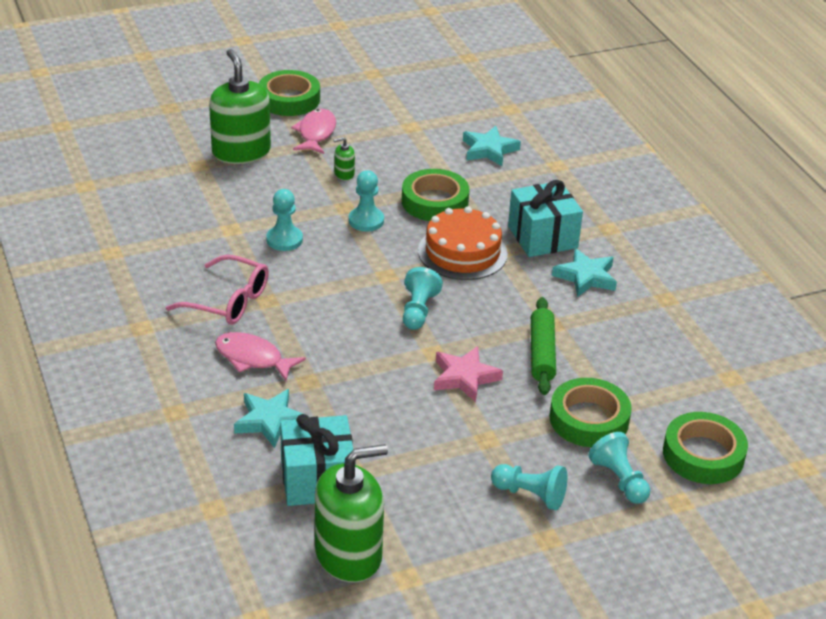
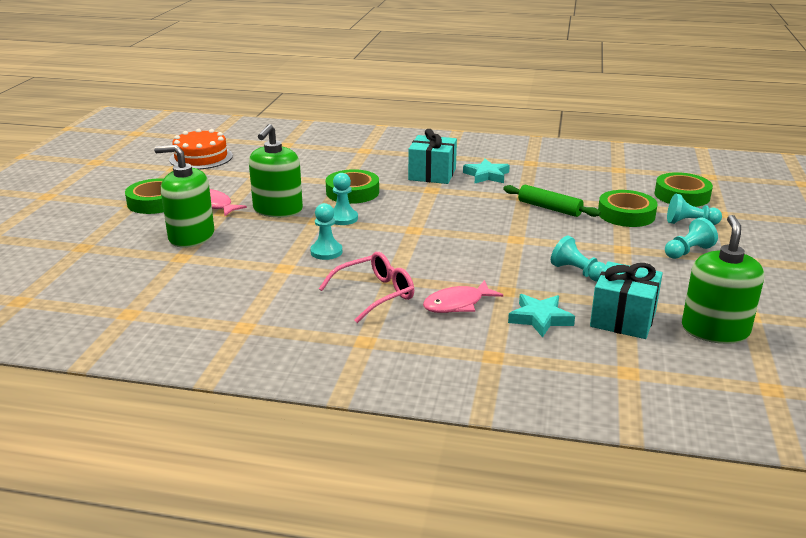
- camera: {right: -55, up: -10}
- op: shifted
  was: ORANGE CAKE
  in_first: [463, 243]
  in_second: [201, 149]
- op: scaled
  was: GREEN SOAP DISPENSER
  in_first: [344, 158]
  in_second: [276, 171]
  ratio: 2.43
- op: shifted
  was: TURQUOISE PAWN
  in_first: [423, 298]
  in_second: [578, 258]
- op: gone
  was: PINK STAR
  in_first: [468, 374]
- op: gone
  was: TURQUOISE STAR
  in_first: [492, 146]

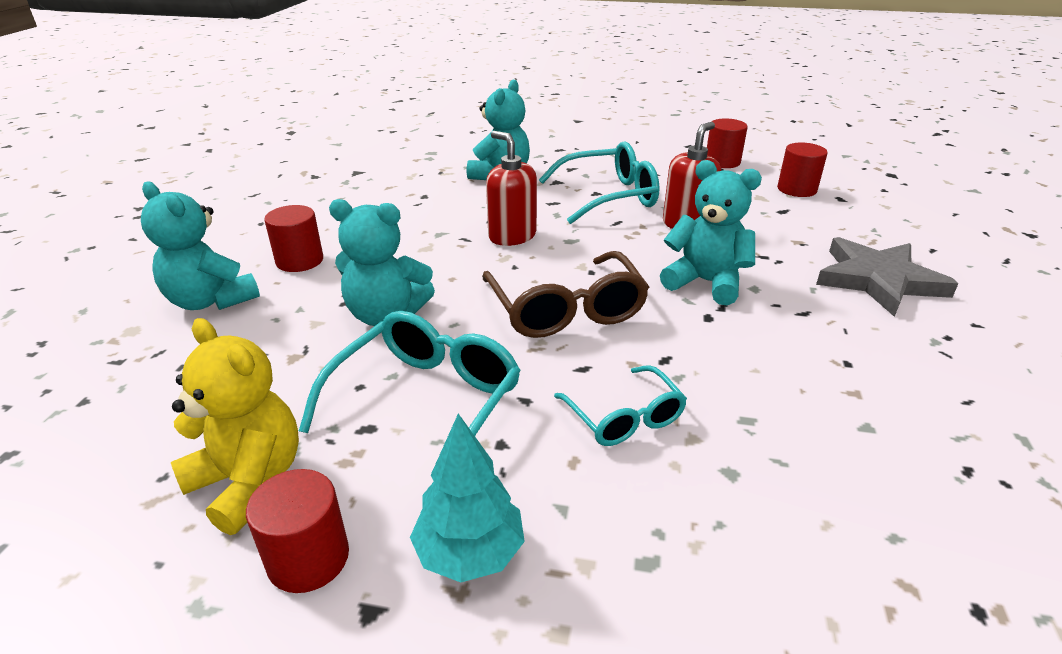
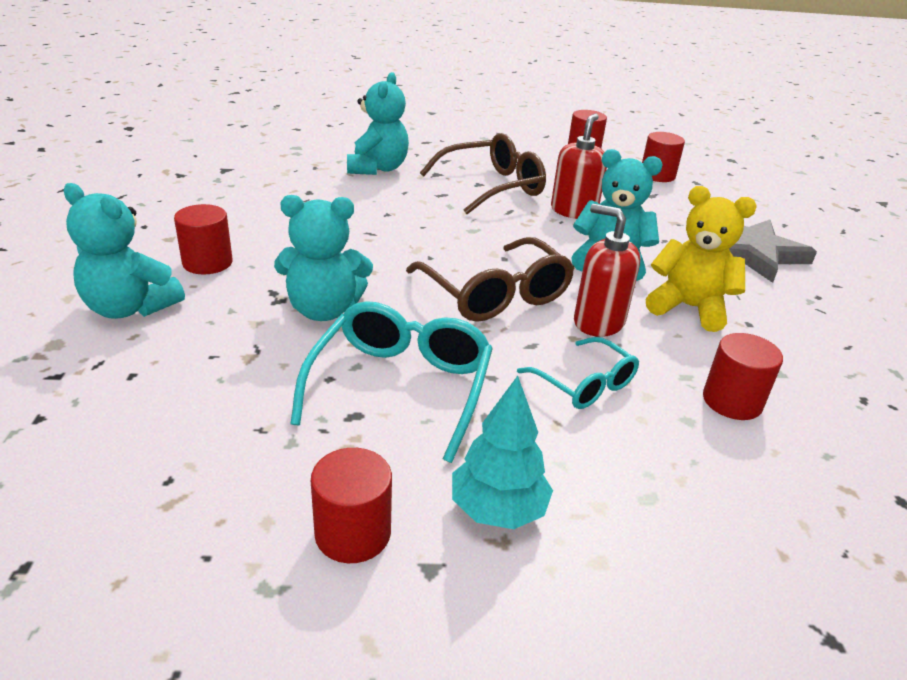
- camera: {right: -15, up: 0}
- op: repainted
  was: TURQUOISE GLASSES
  now: BROWN GLASSES
  in_first: [599, 182]
  in_second: [483, 173]
- op: shifted
  was: RED SOAP DISPENSER
  in_first: [511, 188]
  in_second: [607, 270]
- op: shifted
  was: YELLOW TEDDY BEAR
  in_first: [235, 426]
  in_second: [701, 259]
- op: new
  now: RED CYLINDER
  in_second: [743, 376]

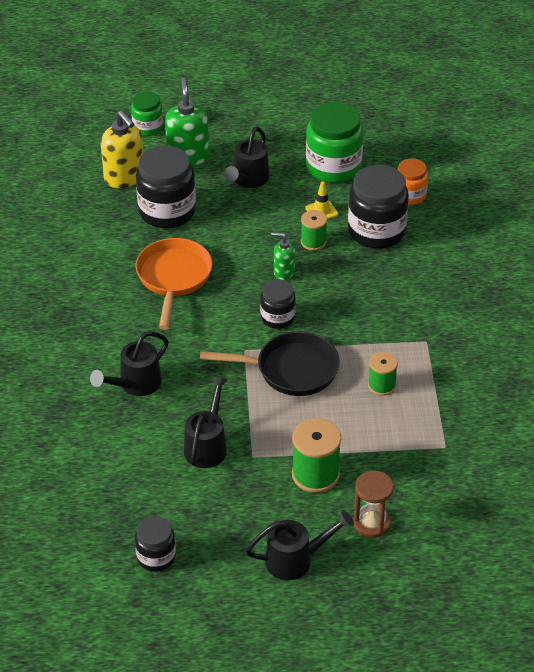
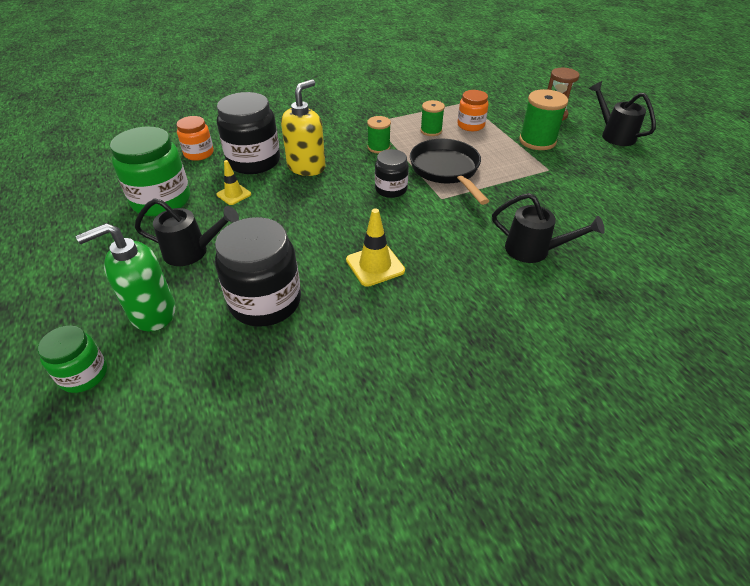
- camera: {right: -110, up: 0}
- op: shifted
  was: YELLOW SOAP DISPENSER
  in_first: [122, 149]
  in_second: [303, 127]
- op: swapped
  was: ORANGE PAN
  now: YELLOW TRAFFIC CONE
  in_first: [173, 284]
  in_second: [375, 247]
- op: shifted
  was: GREEN SPOOL
  in_first: [314, 230]
  in_second: [379, 134]
- op: new
  now: ORANGE JAR
  in_second: [473, 110]
- op: gone
  was: BLACK JAR
  in_first: [155, 544]
- op: gone
  was: BLACK WATERING CAN
  in_first: [206, 422]
- op: gone
  was: GREEN SOAP DISPENSER
  in_first: [283, 256]

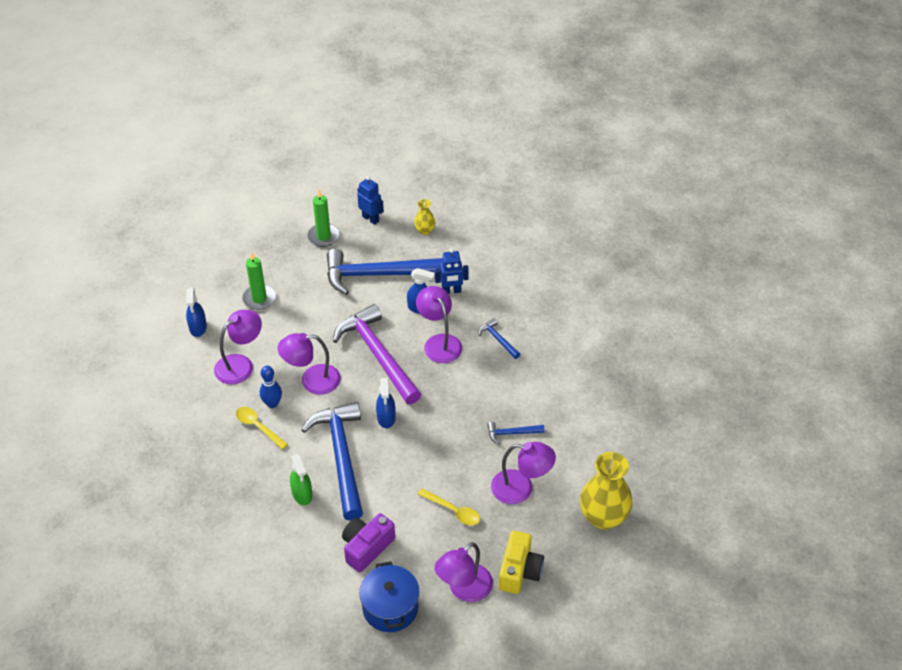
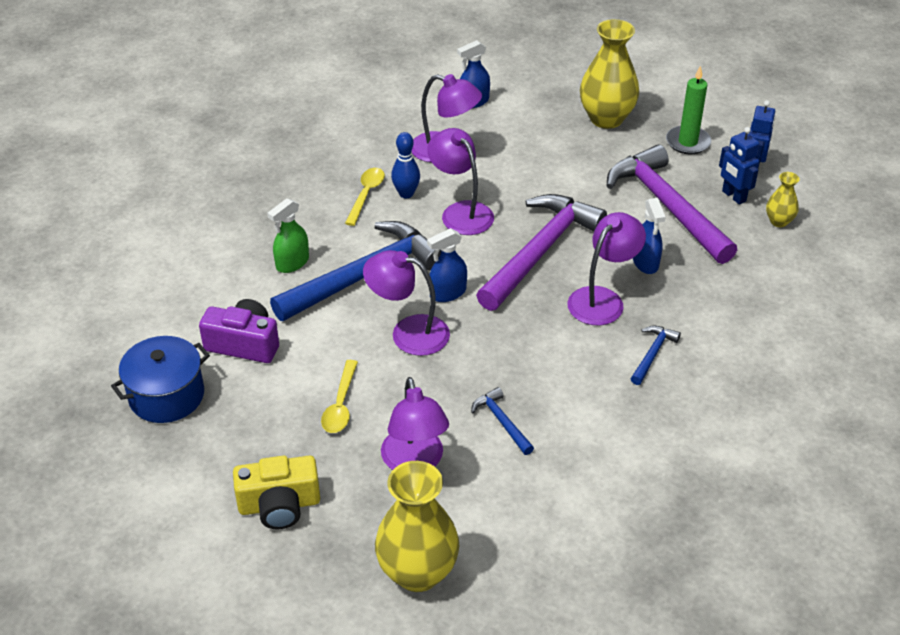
- camera: {right: 65, up: -5}
- op: shifted
  was: PURPLE LAMP
  in_first: [464, 572]
  in_second: [406, 303]
- op: new
  now: YELLOW VASE
  in_second: [609, 74]
- op: repainted
  was: BLUE HAMMER
  now: PURPLE HAMMER
  in_first: [385, 272]
  in_second: [672, 204]
- op: shifted
  was: BLUE ROBOT
  in_first: [452, 271]
  in_second: [739, 165]
- op: gone
  was: GREEN CANDLE
  in_first: [259, 280]

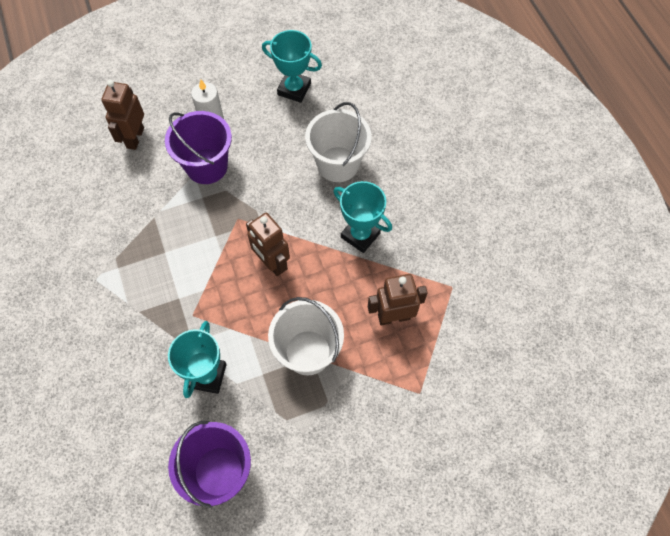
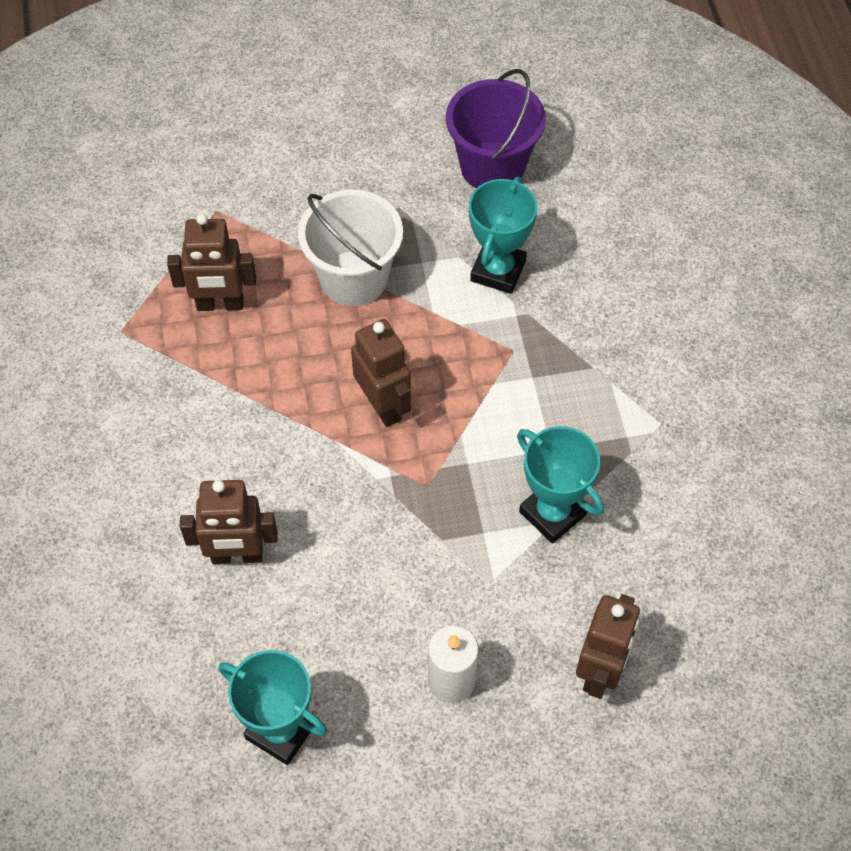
- camera: {right: -170, up: -5}
- op: swapped
  was: WHITE BUCKET
  now: BROWN ROBOT
  in_first: [338, 142]
  in_second: [229, 522]
- op: shifted
  was: TURQUOISE TROPHY
  in_first: [362, 217]
  in_second: [560, 485]
- op: gone
  was: PURPLE BUCKET
  in_first: [198, 147]

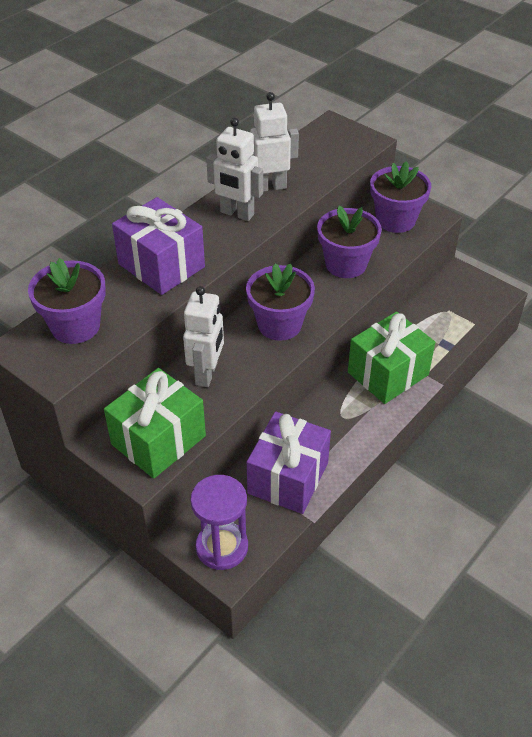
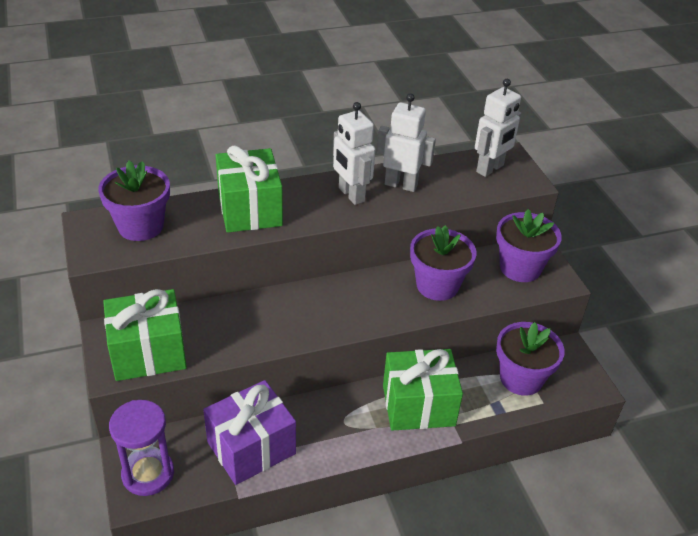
- camera: {right: 30, up: -5}
- op: repainted
  was: PURPLE GIFT
  now: GREEN GIFT
  in_first: [158, 246]
  in_second: [249, 189]
- op: shifted
  was: WHITE ROBOT
  in_first: [203, 336]
  in_second: [498, 128]
- op: shifted
  was: PURPLE FLOWER POT
  in_first: [280, 302]
  in_second: [530, 359]

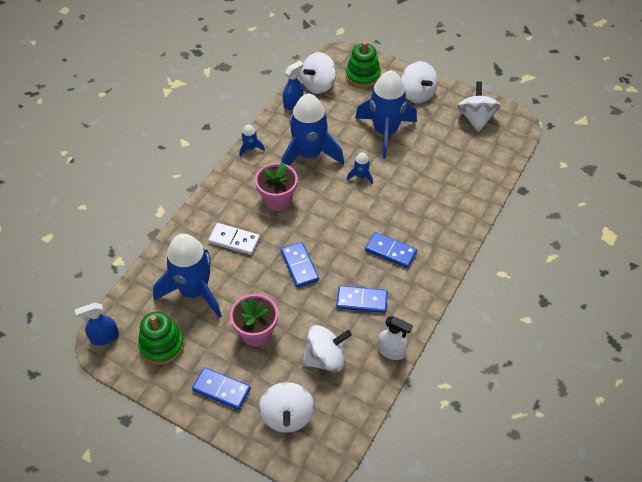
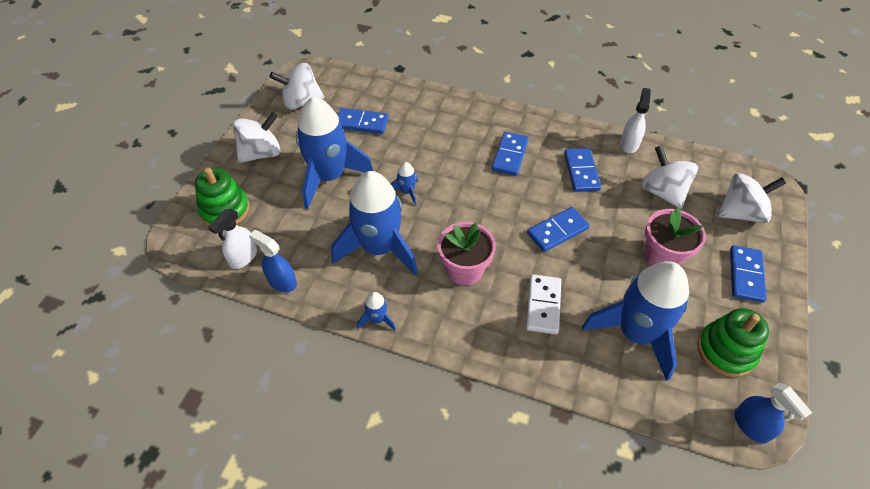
- camera: {right: -100, up: 0}
- op: swapped
  was: WHITE SPINNING TOP
  now: WHITE SPRAY BOTTLE
  in_first: [318, 73]
  in_second: [232, 239]
- op: new
  now: BLUE DOMINO
  in_second: [363, 121]

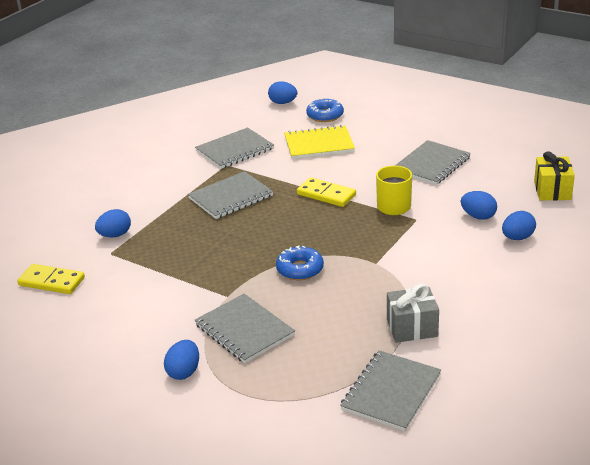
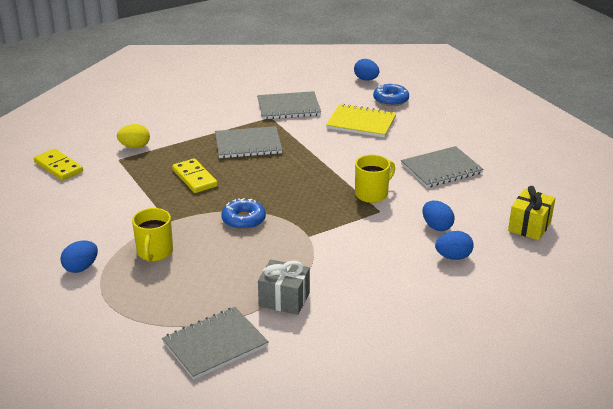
- camera: {right: 25, up: 0}
- op: repainted
  was: BLUE EGG
  now: YELLOW EGG
  in_first: [113, 223]
  in_second: [133, 136]
- op: swapped
  was: GREY NOTEBOOK
  now: YELLOW MUG
  in_first: [245, 328]
  in_second: [152, 235]
- op: shifted
  was: YELLOW DOMINO
  in_first: [326, 192]
  in_second: [195, 175]

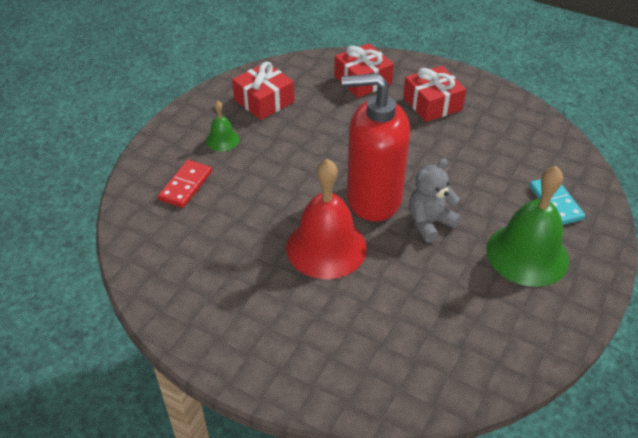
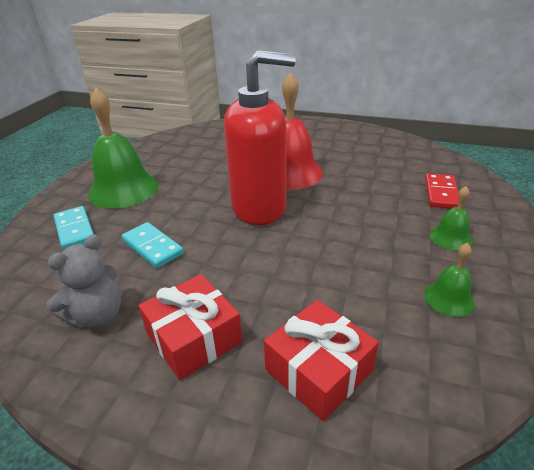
- camera: {right: 170, up: -10}
- op: shifted
  was: GREY TEDDY BEAR
  in_first: [435, 200]
  in_second: [84, 280]
- op: new
  now: TURQUOISE DOMINO
  in_second: [152, 245]
- op: swapped
  was: RED GIFT
  now: GREEN BELL
  in_first: [263, 91]
  in_second: [449, 280]

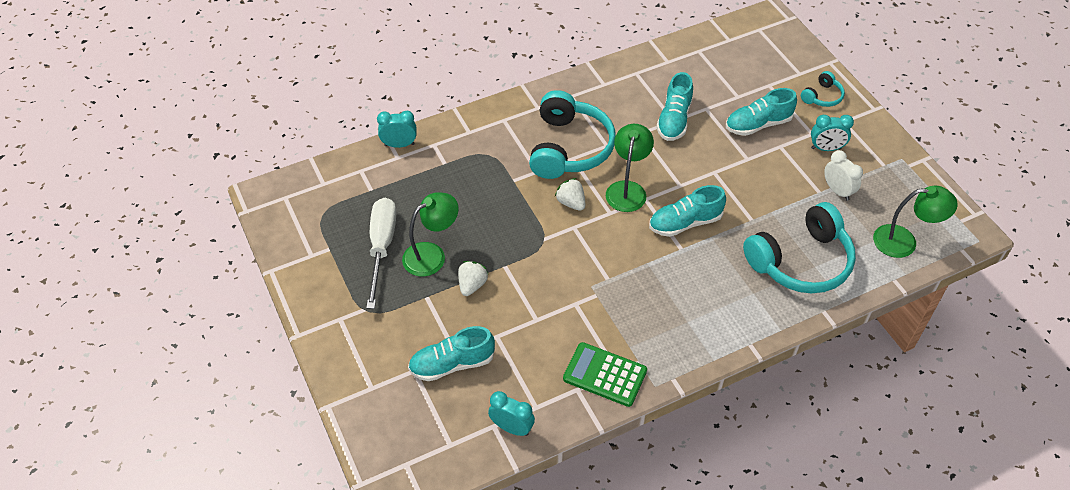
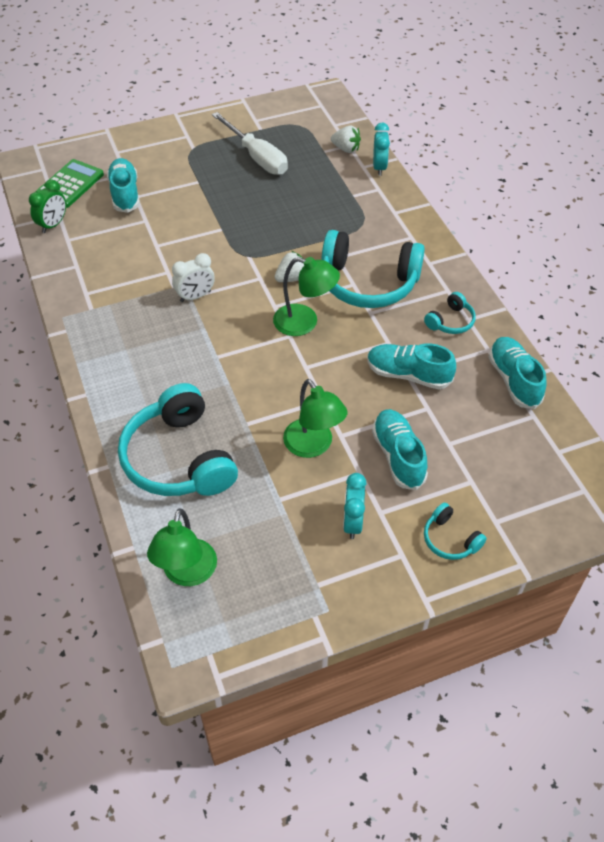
- camera: {right: 95, up: 0}
- op: repainted
  was: TURQUOISE CLOCK
  now: GREEN CLOCK
  in_first: [511, 413]
  in_second: [47, 206]
- op: shifted
  was: GREEN CALCULATOR
  in_first: [605, 374]
  in_second: [70, 183]
- op: shifted
  was: WHITE CLOCK
  in_first: [843, 175]
  in_second: [193, 277]
- op: rotated
  was: WHITE SCREWDRIVER
  in_first: [381, 253]
  in_second: [250, 143]
  clockwise: 45
- op: shifted
  was: GREEN LAMP
  in_first: [430, 234]
  in_second: [315, 418]
- op: shifted
  was: WHITE STRAWBERRY
  in_first: [473, 278]
  in_second: [346, 139]
- op: new
  now: TURQUOISE HEADPHONES
  in_second: [450, 313]
- op: shifted
  was: TURQUOISE SHOE
  in_first: [687, 211]
  in_second: [518, 373]

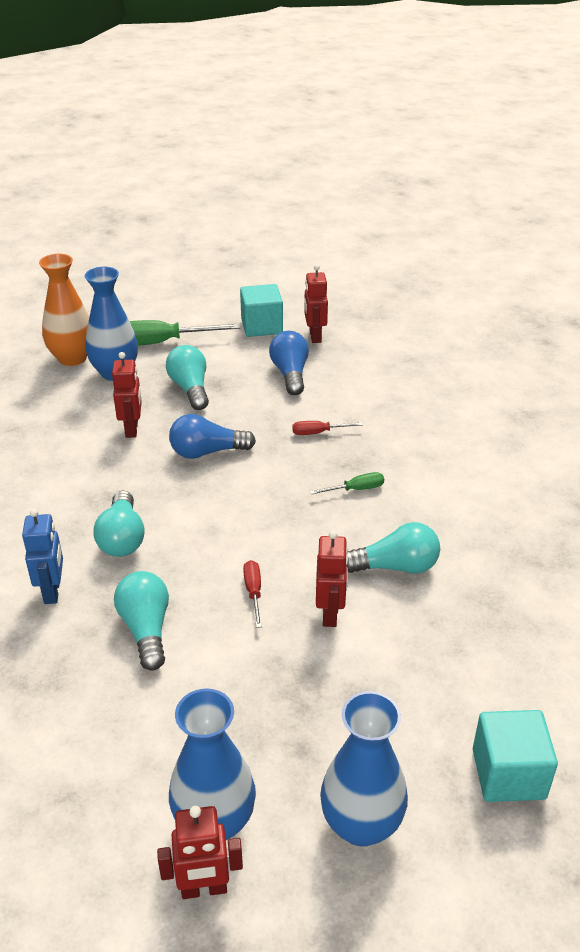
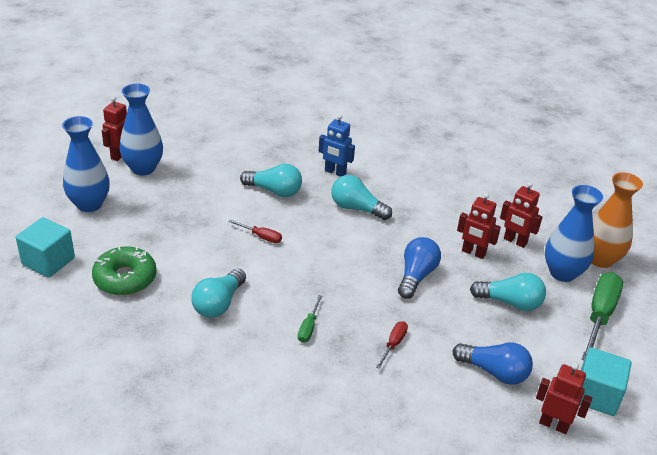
- camera: {right: 120, up: 0}
- op: new
  now: GREEN DONUT
  in_second: [124, 270]
- op: shifted
  was: RED ROBOT
  in_first: [332, 578]
  in_second: [521, 215]

